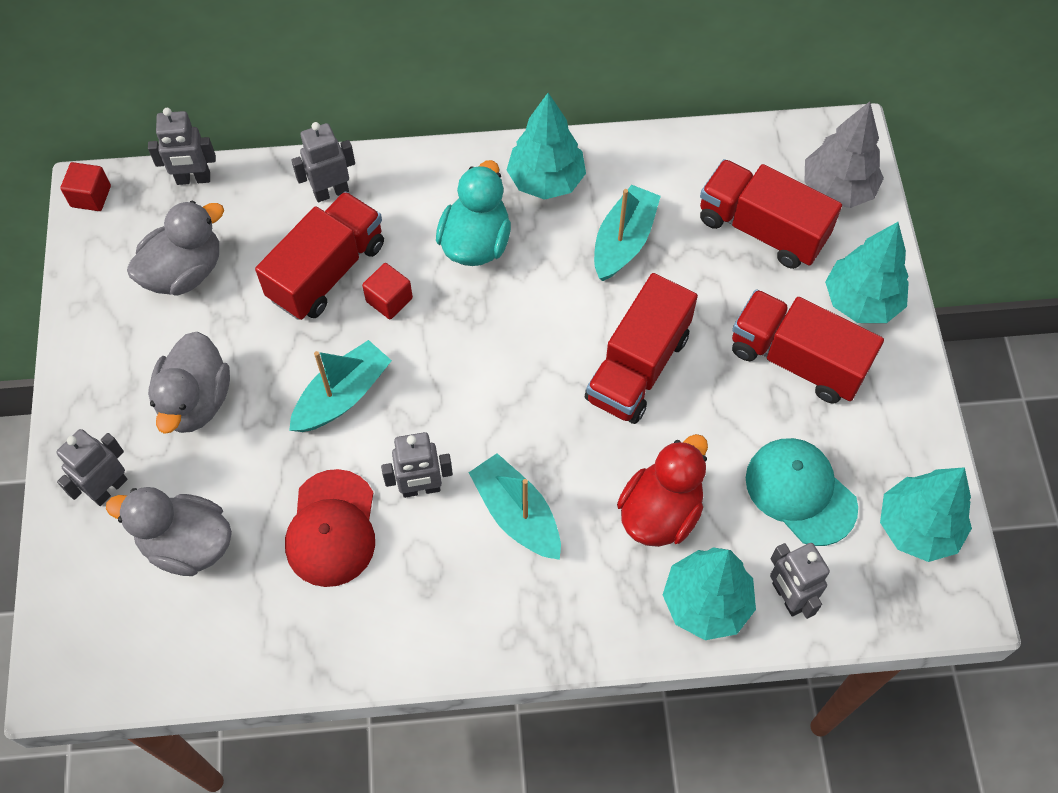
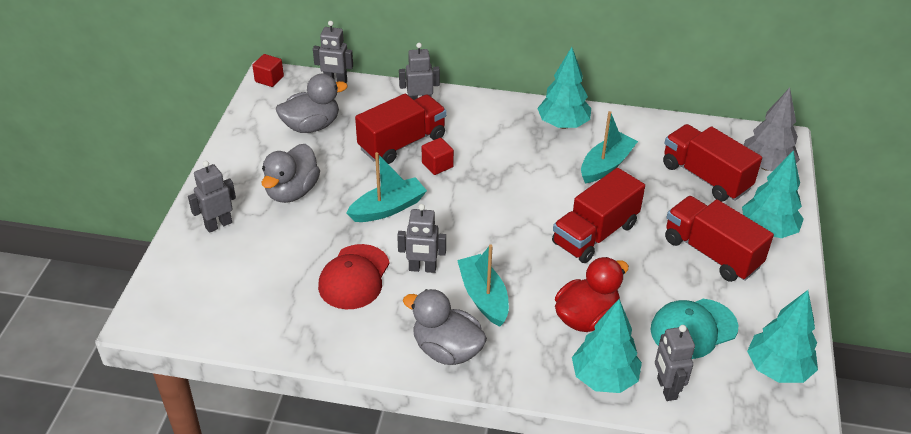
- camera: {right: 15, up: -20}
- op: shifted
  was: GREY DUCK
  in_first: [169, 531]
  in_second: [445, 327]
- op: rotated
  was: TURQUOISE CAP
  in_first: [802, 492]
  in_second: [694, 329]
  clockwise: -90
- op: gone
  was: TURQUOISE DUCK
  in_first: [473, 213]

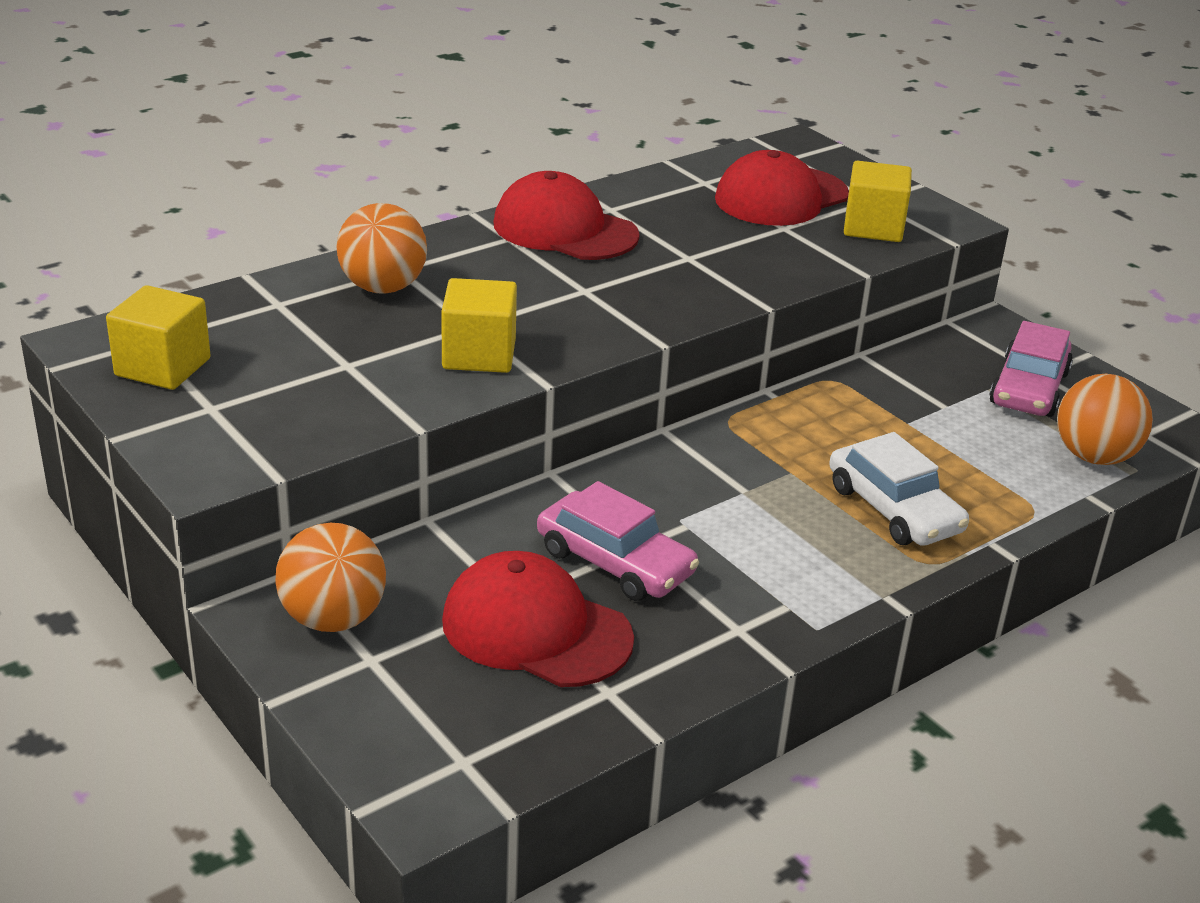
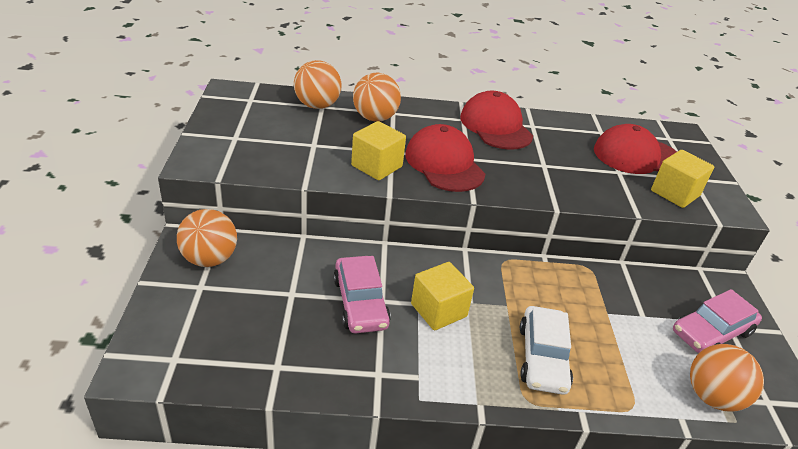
- camera: {right: 35, up: 5}
- op: new
  now: ORANGE BALL
  in_second: [318, 84]
- op: shifted
  was: RED CAP
  in_first: [538, 619]
  in_second: [445, 158]
- op: shifted
  was: YELLOW CUBE
  in_first: [158, 337]
  in_second: [442, 296]

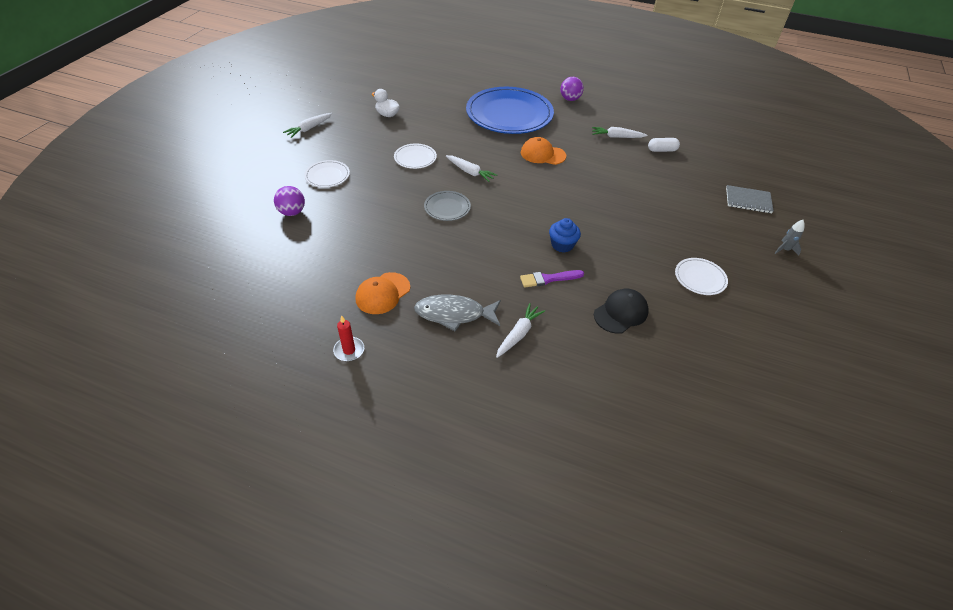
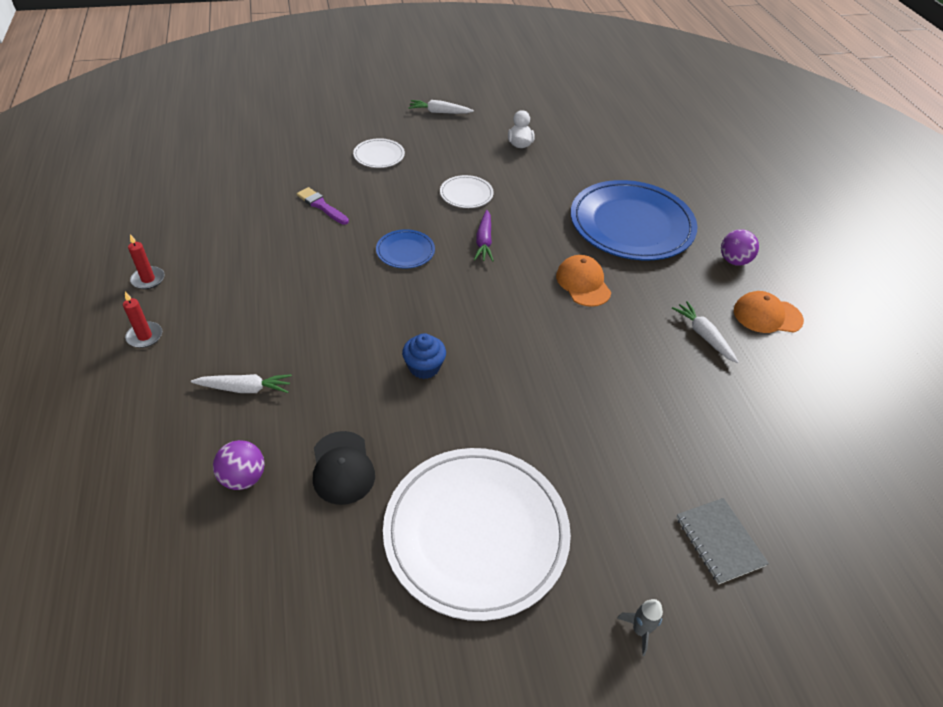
- camera: {right: 55, up: 0}
- op: new
  now: RED CANDLE
  in_second: [142, 320]
- op: shifted
  was: PURPLE BALL
  in_first: [289, 201]
  in_second: [239, 465]
- op: shifted
  was: PURPLE BRUSH
  in_first: [552, 279]
  in_second: [323, 206]
- op: rotated
  was: BLACK CAP
  in_first: [621, 311]
  in_second: [344, 468]
  clockwise: 60
- op: repainted
  was: GREY PLATE
  now: BLUE PLATE
  in_first: [447, 206]
  in_second: [405, 248]
- op: scaled
  was: WHITE PLATE
  in_first: [701, 276]
  in_second: [477, 534]
  ratio: 2.27
- op: repainted
  was: WHITE CARROT
  now: PURPLE CARROT
  in_first: [471, 168]
  in_second: [484, 236]
- op: shifted
  was: ORANGE CAP
  in_first: [382, 293]
  in_second: [769, 312]
- op: gone
  was: GREY FISH
  in_first: [457, 313]
- op: gone
  was: WHITE CAPSULE
  in_first: [664, 145]

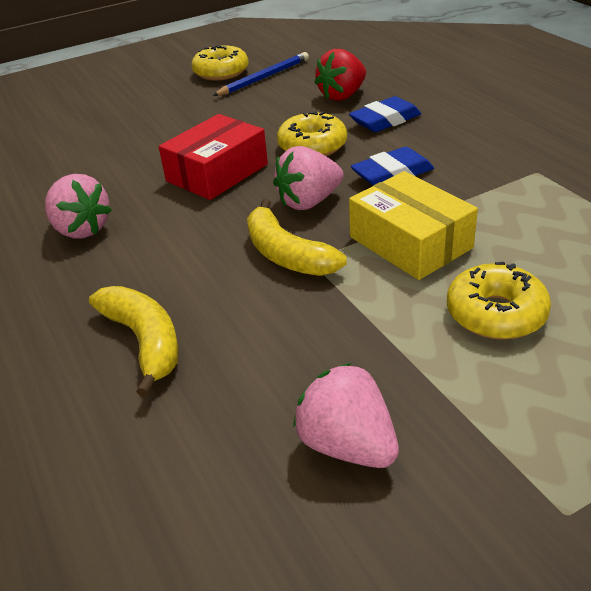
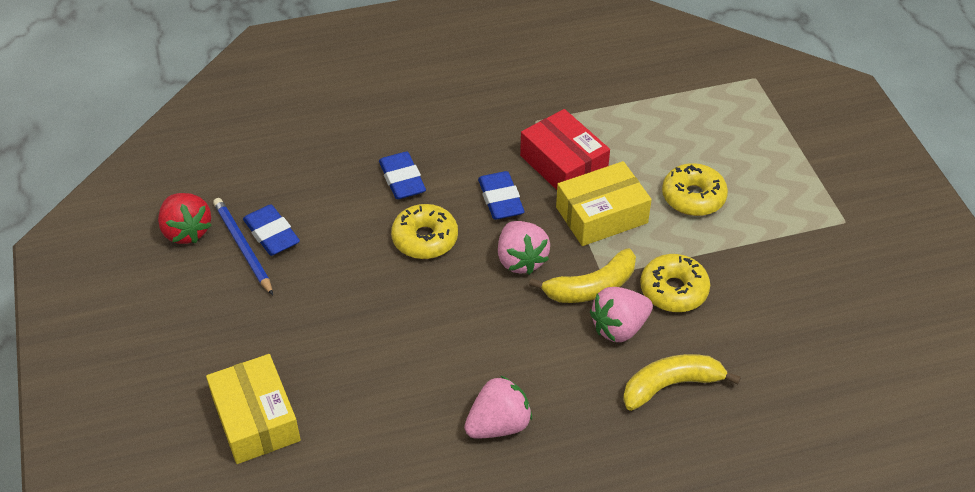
- camera: {right: -80, up: 10}
- op: shifted
  was: RED STRAWBERRY
  in_first: [340, 75]
  in_second: [185, 218]
- op: new
  now: YELLOW BOX
  in_second: [253, 409]
- op: new
  now: BLUE ERASER
  in_second: [271, 230]
- op: shifted
  was: RED BOX
  in_first: [213, 157]
  in_second: [565, 149]
- op: shifted
  was: PINK STRAWBERRY
  in_first: [346, 415]
  in_second: [621, 314]
- op: shifted
  was: YELLOW DONUT
  in_first: [220, 63]
  in_second: [675, 283]

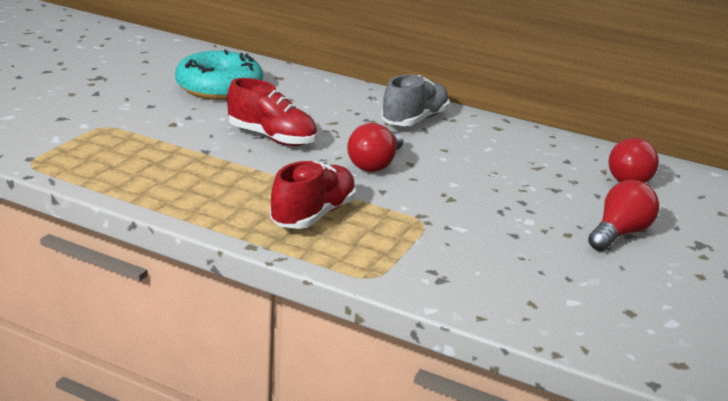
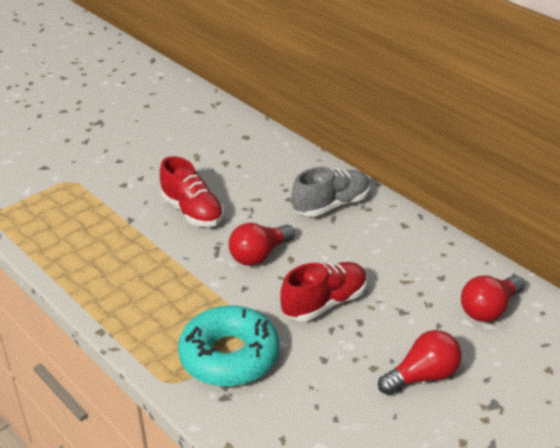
- camera: {right: 25, up: 10}
- op: shifted
  was: TURQUOISE DONUT
  in_first: [219, 75]
  in_second: [228, 346]
- op: shifted
  was: RED SHOE
  in_first: [313, 195]
  in_second: [323, 291]

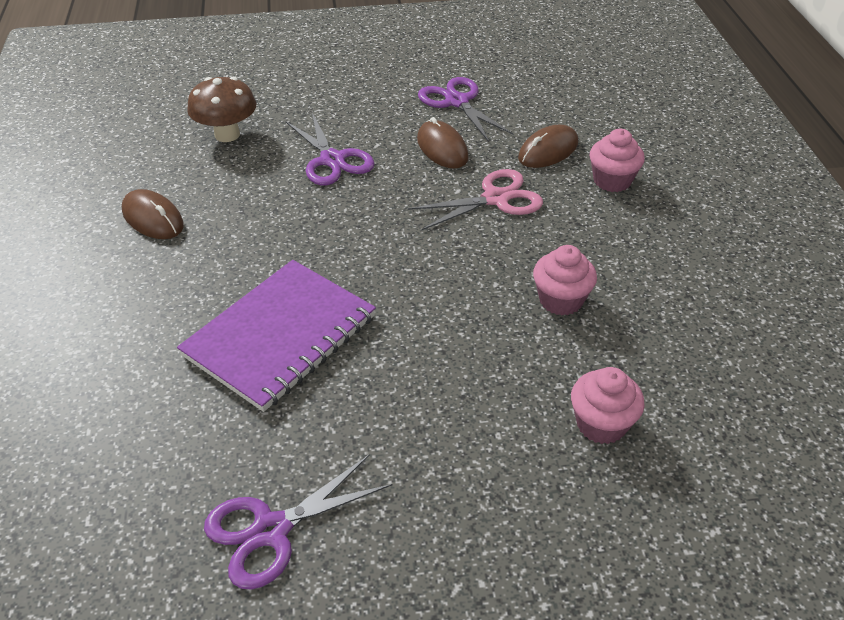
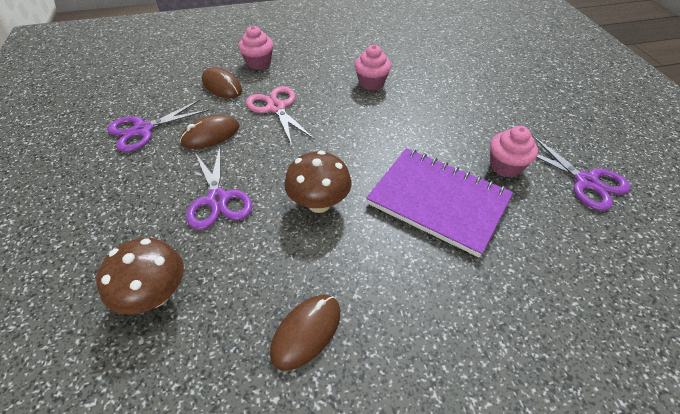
- camera: {right: -95, up: 5}
- op: rotated
  was: PURPLE SCISSORS
  in_first: [330, 149]
  in_second: [219, 188]
  clockwise: 105
- op: new
  now: BROWN MUSHROOM
  in_second: [317, 182]
- op: shifted
  was: PINK CUPCAKE
  in_first: [608, 405]
  in_second: [514, 152]

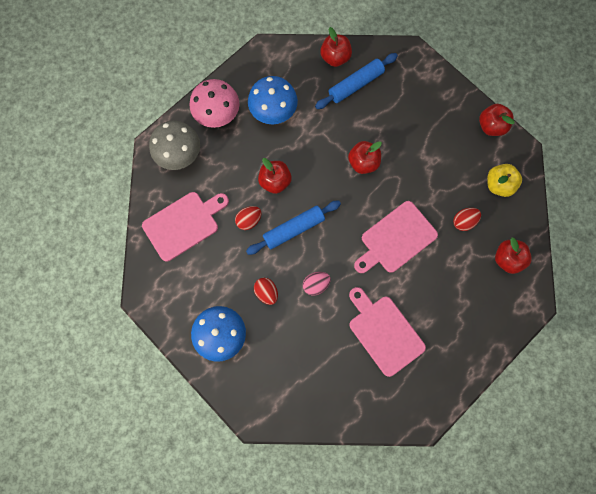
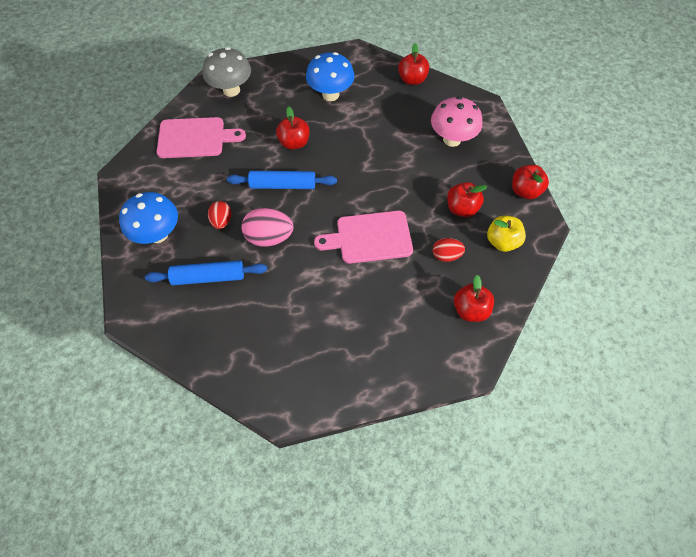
- camera: {right: 30, up: -15}
- op: shifted
  was: BLUE ROLLING PIN
  in_first: [356, 81]
  in_second: [206, 272]
- op: scaled
  was: PINK EGG
  in_first: [317, 284]
  in_second: [267, 227]
  ratio: 1.64
- op: shifted
  was: PINK MUSHROOM
  in_first: [214, 103]
  in_second: [456, 121]
- op: shifted
  was: RED APPLE
  in_first: [365, 157]
  in_second: [467, 199]
- op: gone
  was: RED EGG
  in_first: [248, 218]
- op: gone
  was: PINK CUTTING BOARD
  in_first: [387, 332]

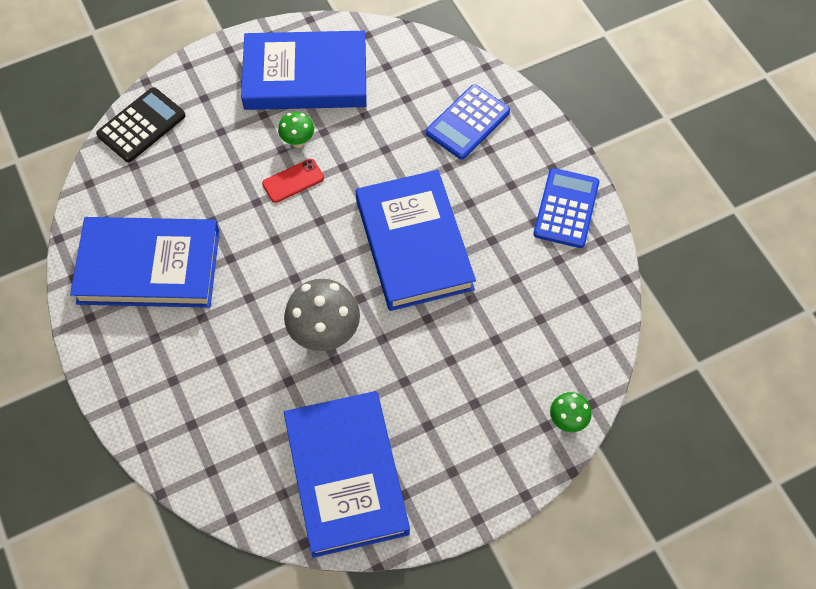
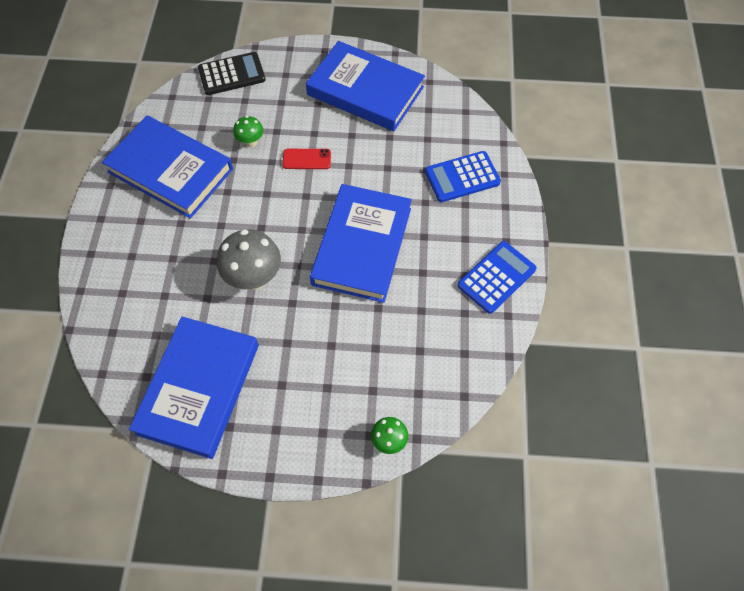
- camera: {right: 30, up: 0}
- op: shifted
  was: GREEN MUSHROOM
  in_first: [296, 130]
  in_second: [248, 131]

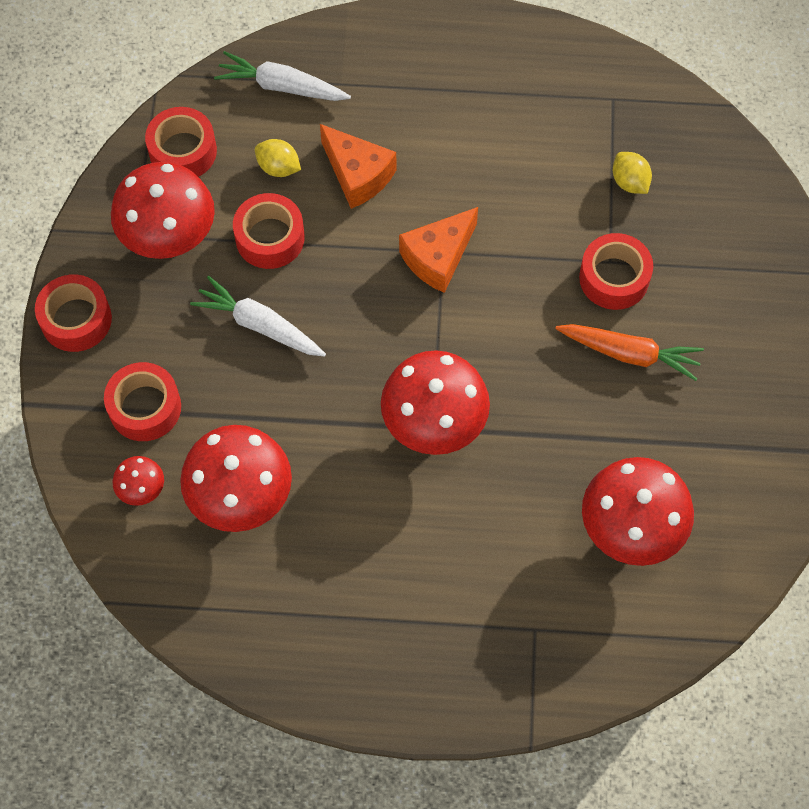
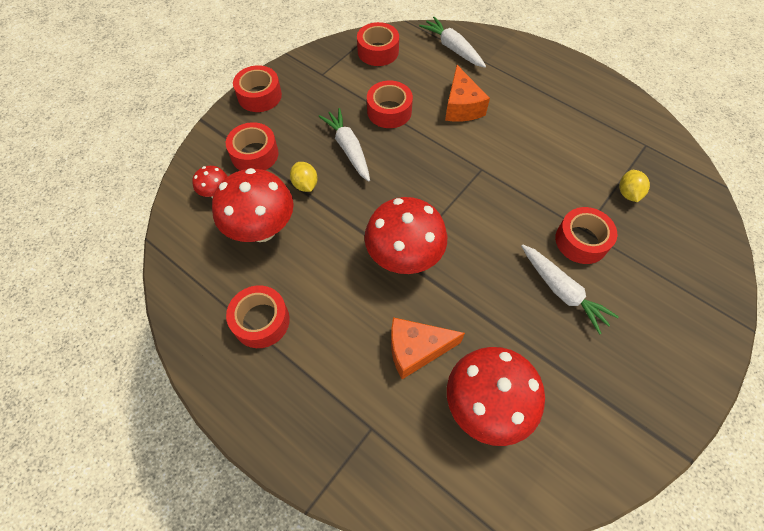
- camera: {right: 35, up: -5}
- op: new
  now: RED TAPE
  in_second: [258, 316]
- op: shifted
  was: YELLOW LEMON
  in_first: [278, 158]
  in_second: [304, 177]
- op: shifted
  was: ORANGE CHEESE
  in_first: [438, 250]
  in_second: [428, 348]
- op: repainted
  was: ORANGE CARROT
  now: WHITE CARROT
  in_first: [629, 352]
  in_second: [570, 290]
- op: gone
  was: RED MUSHROOM
  in_first: [163, 210]

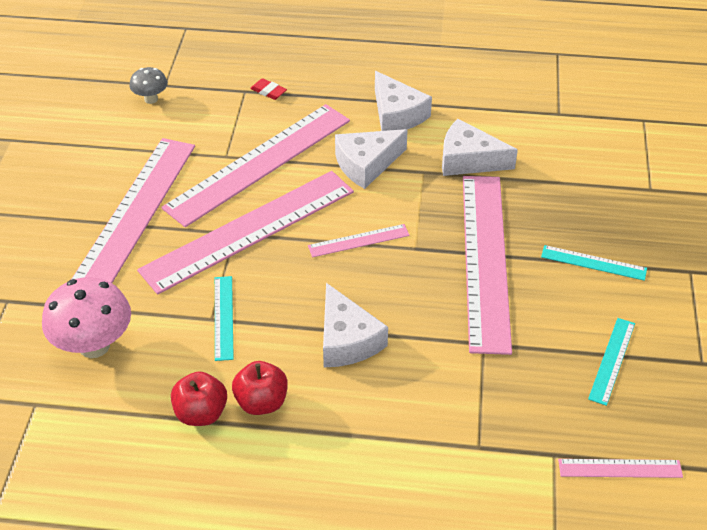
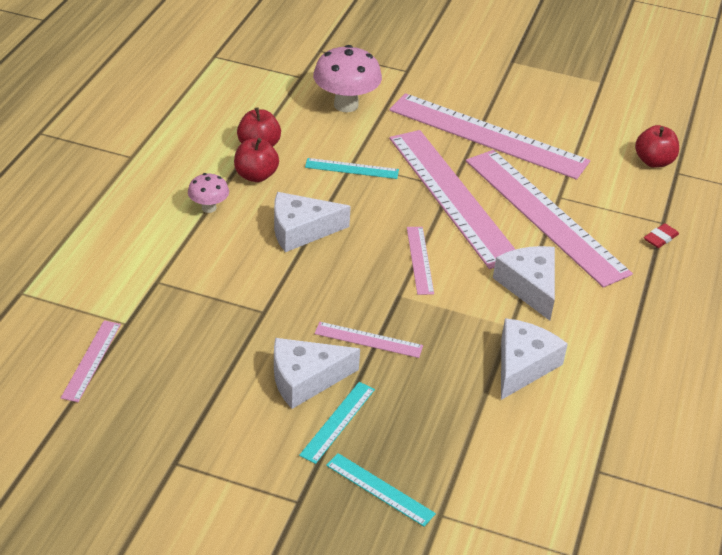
- camera: {right: 100, up: -5}
- op: new
  now: PINK MUSHROOM
  in_second: [208, 193]
- op: shifted
  was: WHITE CHEESE
  in_first: [403, 101]
  in_second: [317, 373]
- op: scaled
  was: PINK RULER
  in_first: [487, 265]
  in_second: [369, 340]
  ratio: 0.43
- op: shifted
  was: TURQUOISE RULER
  in_first: [611, 362]
  in_second: [381, 490]
- op: swapped
  was: GREY MUSHROOM
  now: RED APPLE
  in_first: [148, 85]
  in_second: [657, 146]

